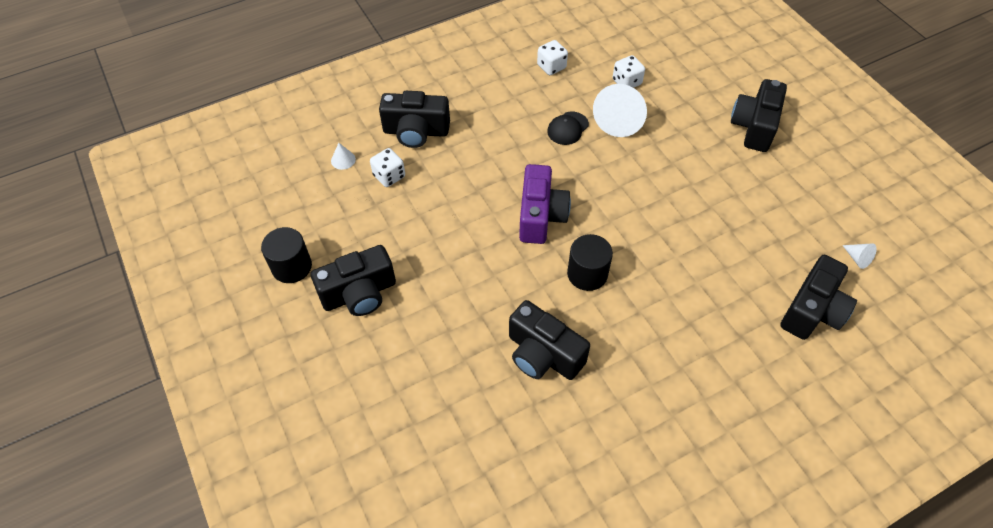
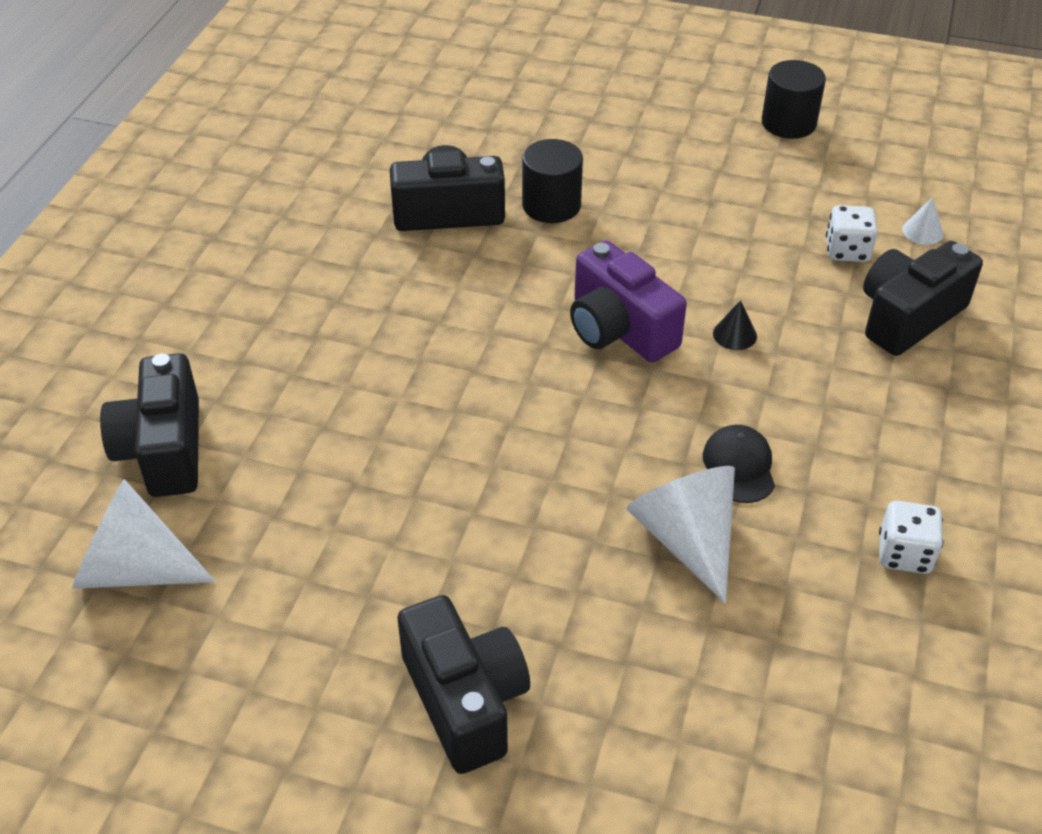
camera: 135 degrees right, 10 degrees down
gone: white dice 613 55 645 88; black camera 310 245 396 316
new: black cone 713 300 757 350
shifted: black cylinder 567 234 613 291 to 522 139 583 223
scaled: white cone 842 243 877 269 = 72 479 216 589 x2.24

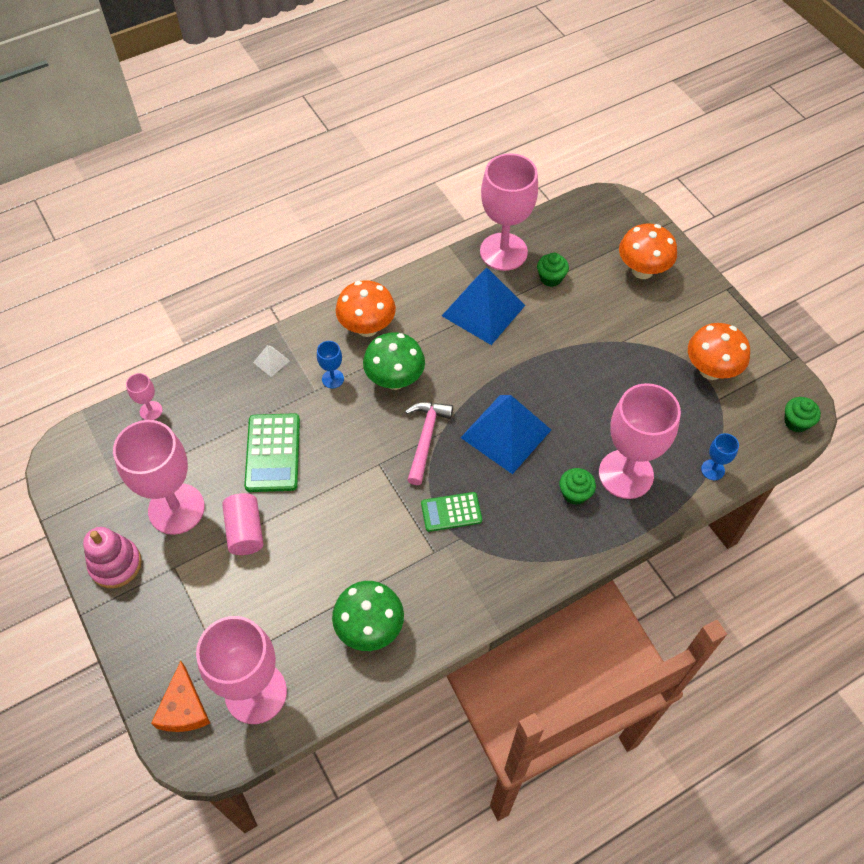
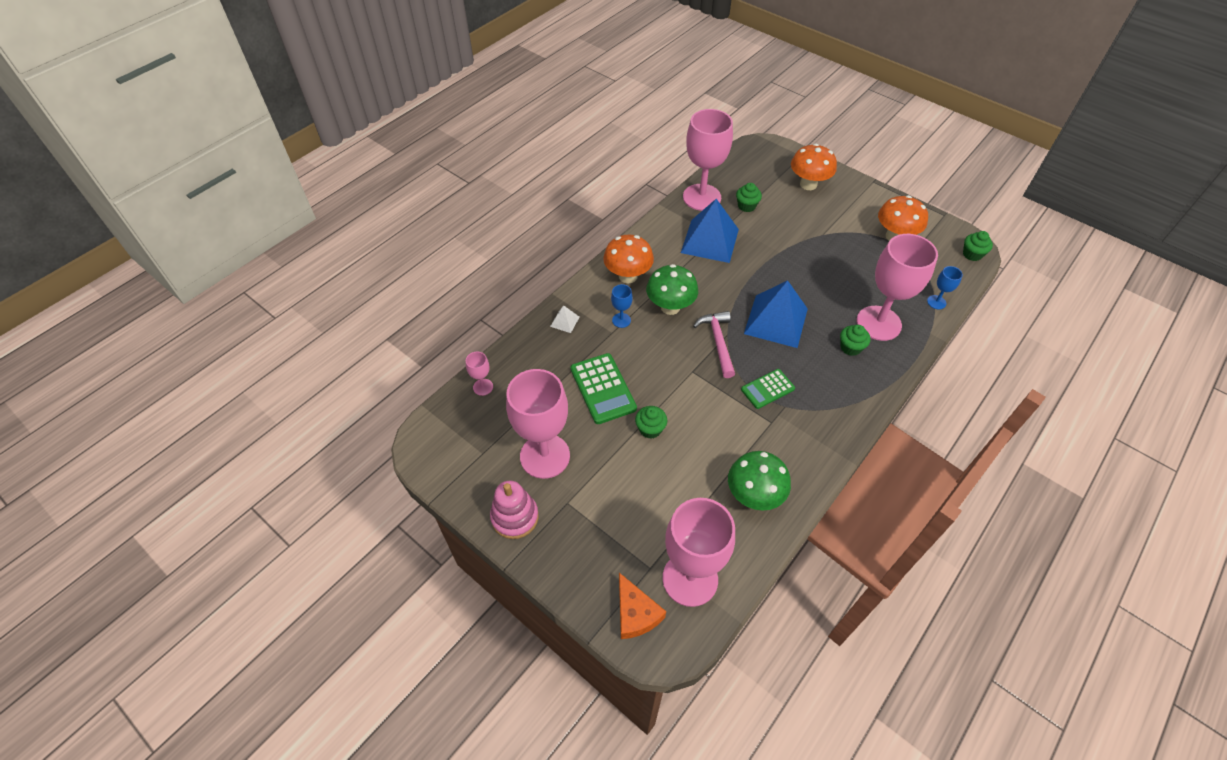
camera: 20 degrees left, 5 degrees down
gone: pink cylinder 222 493 263 555
new: green cupcake 635 406 667 439

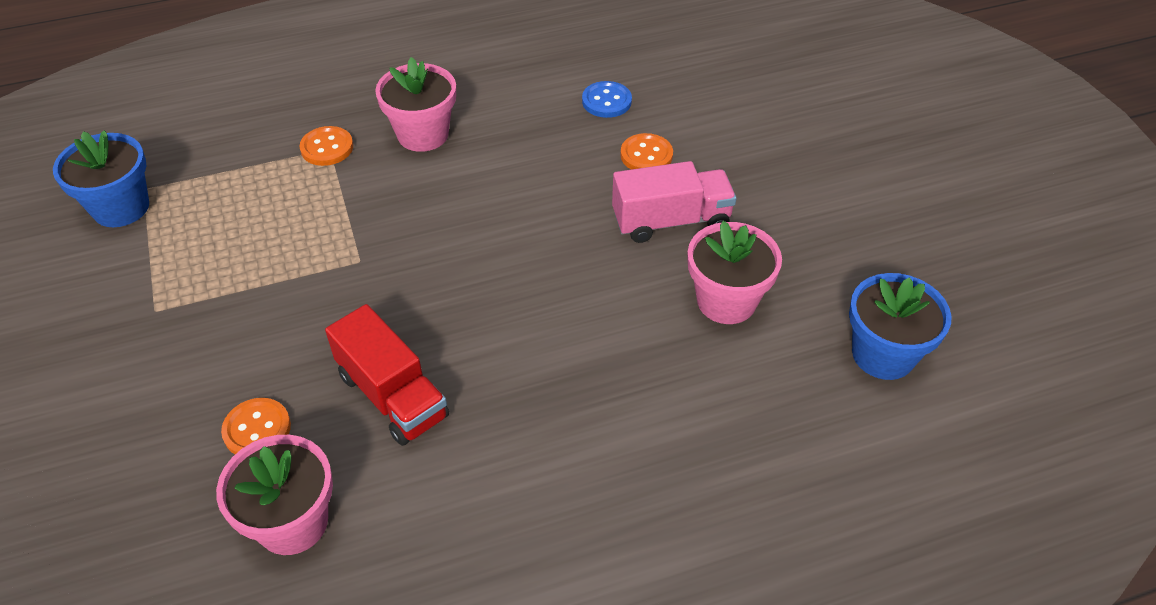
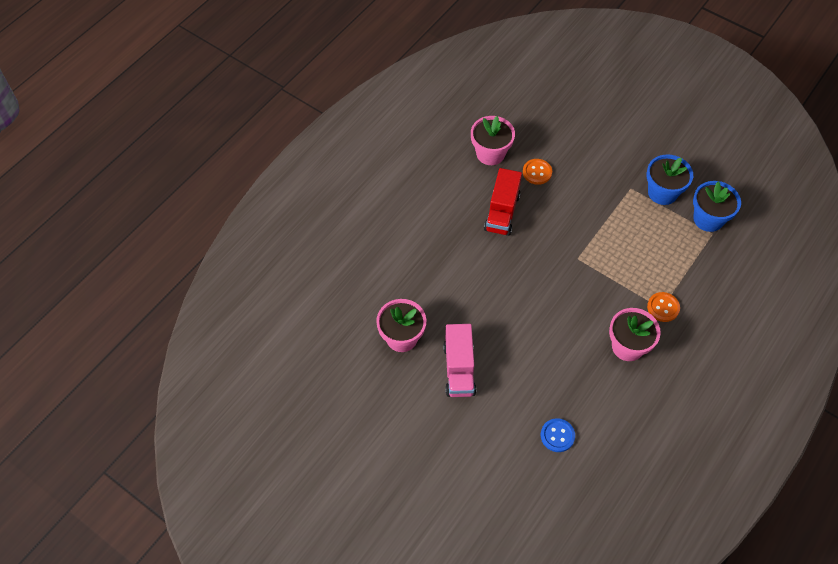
camera: 145 degrees right, 10 degrees up
gone: orange button 620 133 673 170
shifted: blue flower pot 849 273 952 380 to 647 154 693 205
rotated: pink truck 612 161 737 243 = 443 324 476 397 45 degrees counterclockwise; red truck 325 304 449 446 = 484 168 522 236 90 degrees counterclockwise

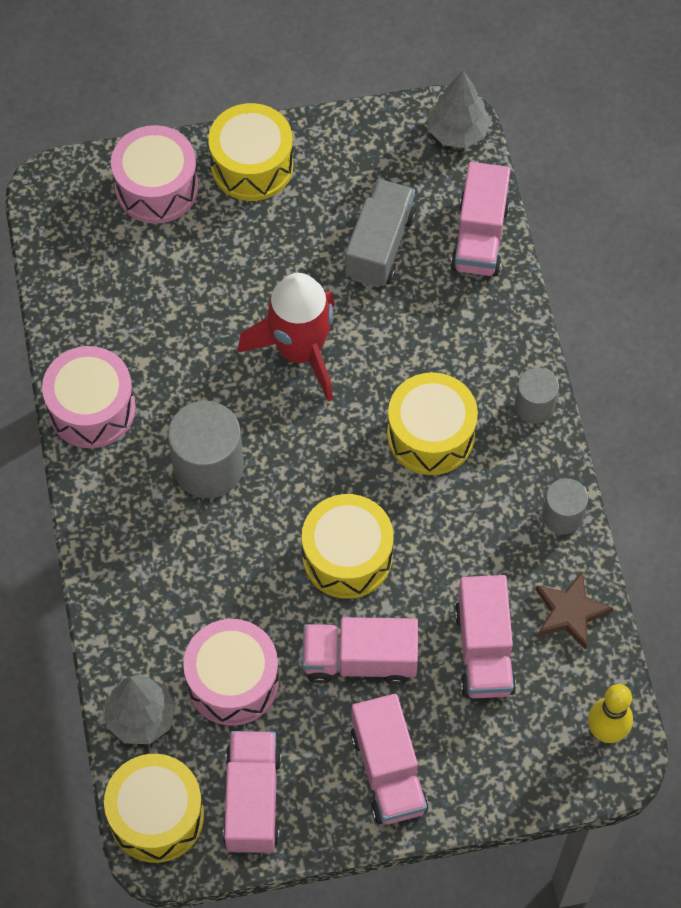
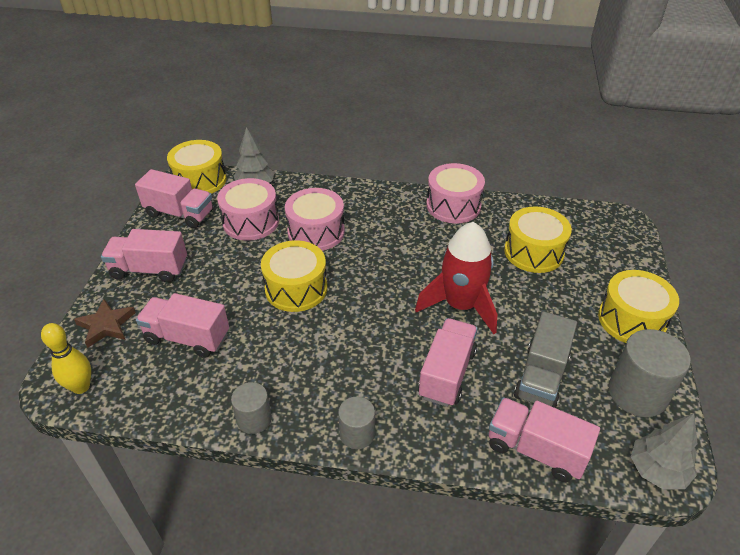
camera: 110 degrees right, 20 degrees down
shifted: pink drum 111 125 198 224 to 285 188 345 251; yellow drum 387 372 478 475 to 504 206 572 273; grey cylinder 168 401 244 498 to 608 329 691 417; brown star 536 571 614 650 to 74 299 136 348; pink truck 303 617 418 685 to 418 318 478 407
rotated: grey truck 345 179 416 287 = 514 311 577 408 75 degrees clockwise

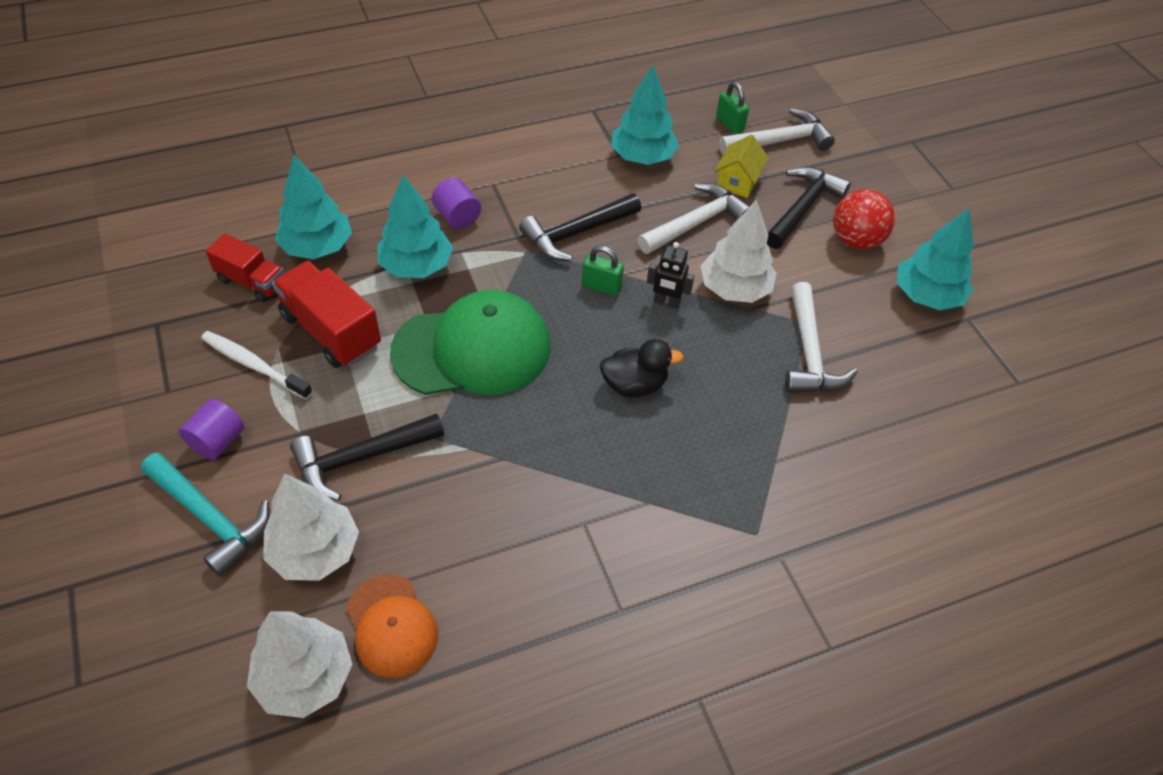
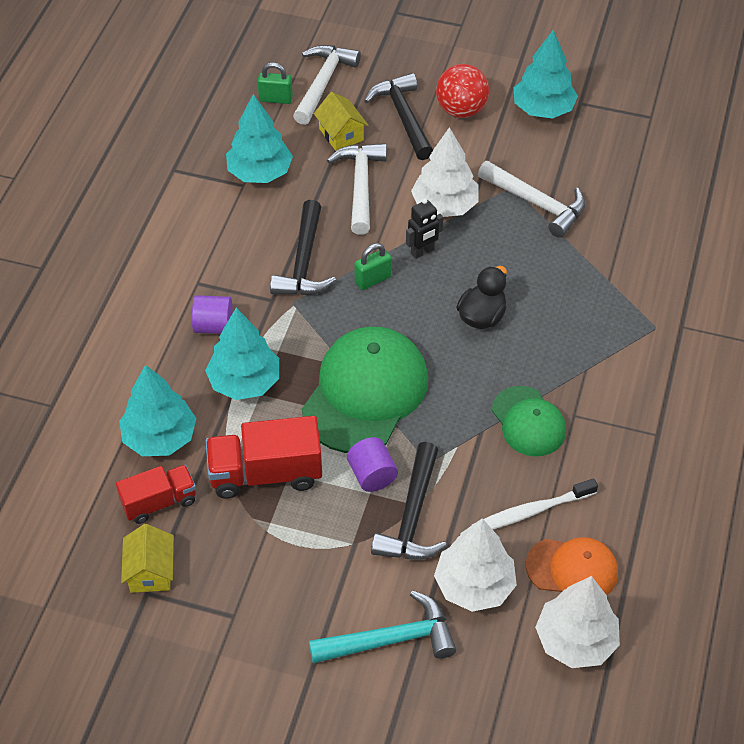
camera: 50 degrees left, 0 degrees up
new: green cap 492 386 566 456; yellow house 121 524 174 593
shifted: white toothbrush 201 331 313 399 to 472 479 598 530; purple cylinder 179 399 244 460 to 347 437 398 492

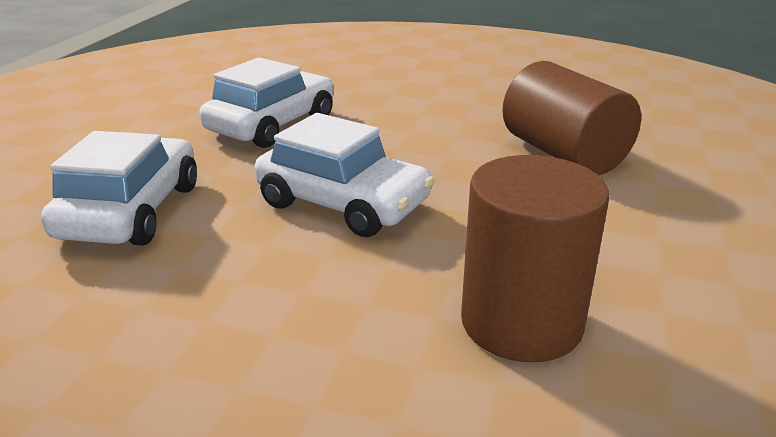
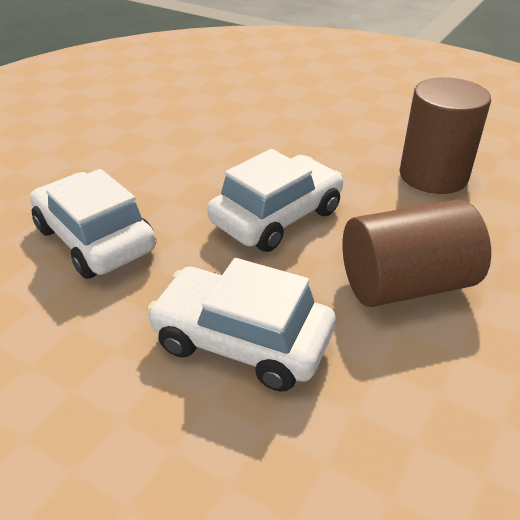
camera: 75 degrees left, 10 degrees up
shifted: brown cylinder 502 61 641 175 to 343 199 491 307

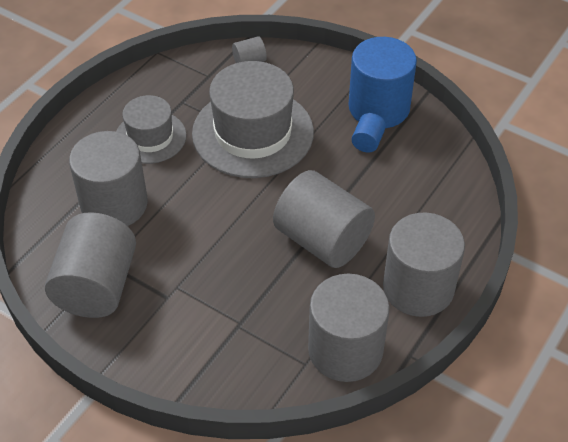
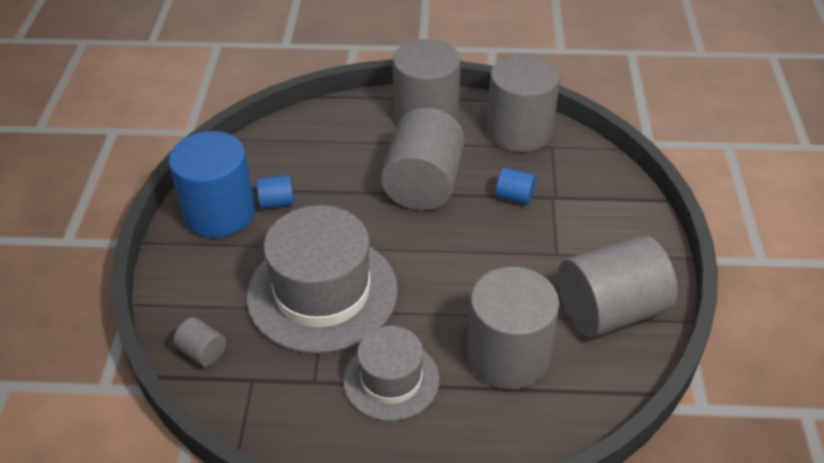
camera: 120 degrees left, 5 degrees down
new: blue cylinder 496 168 536 205

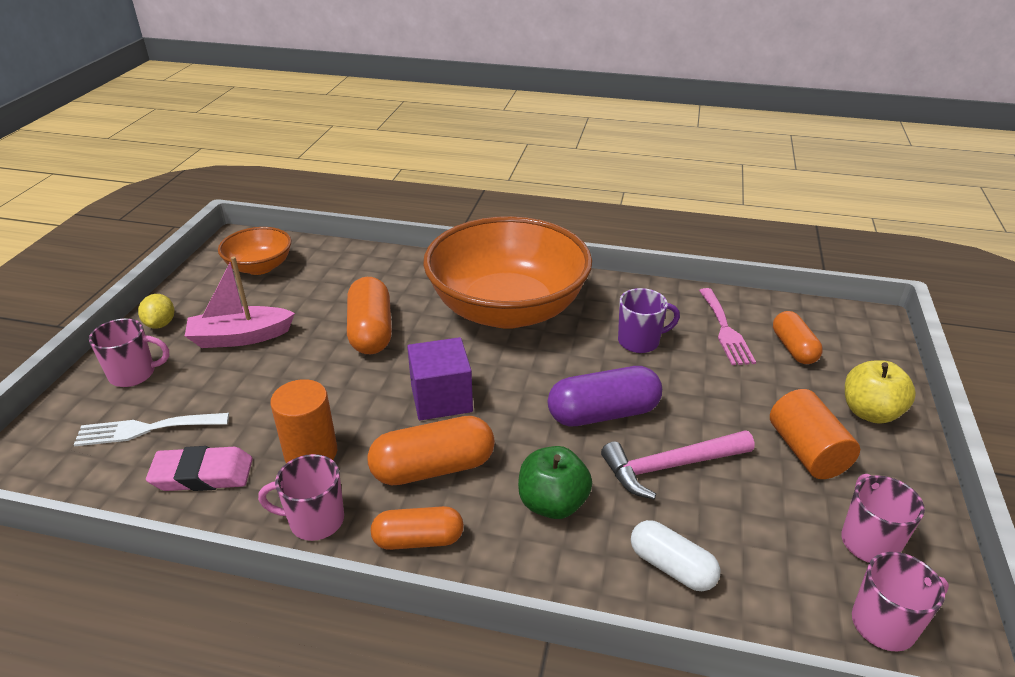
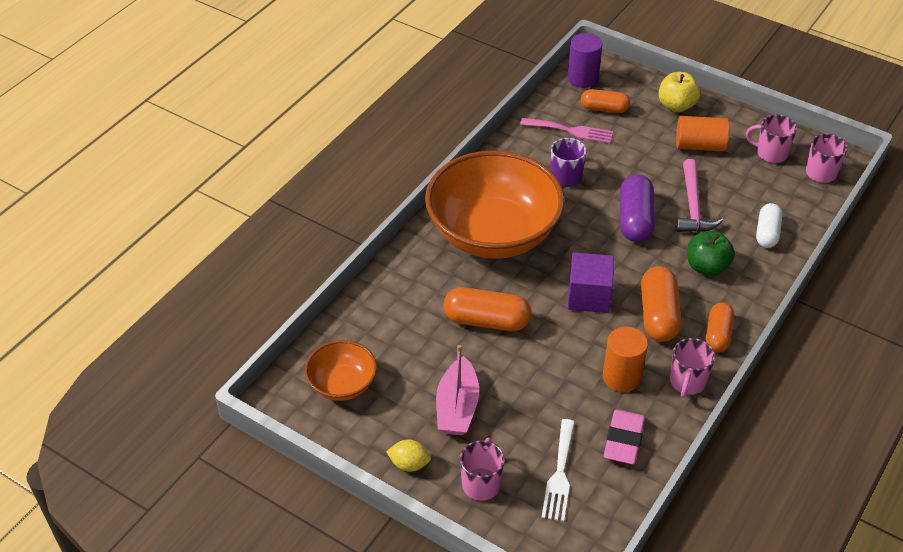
camera: 70 degrees left, 10 degrees up
new: purple cylinder 568 33 602 88
rotated: white capsule 631 520 721 591 = 756 203 782 248 45 degrees counterclockwise

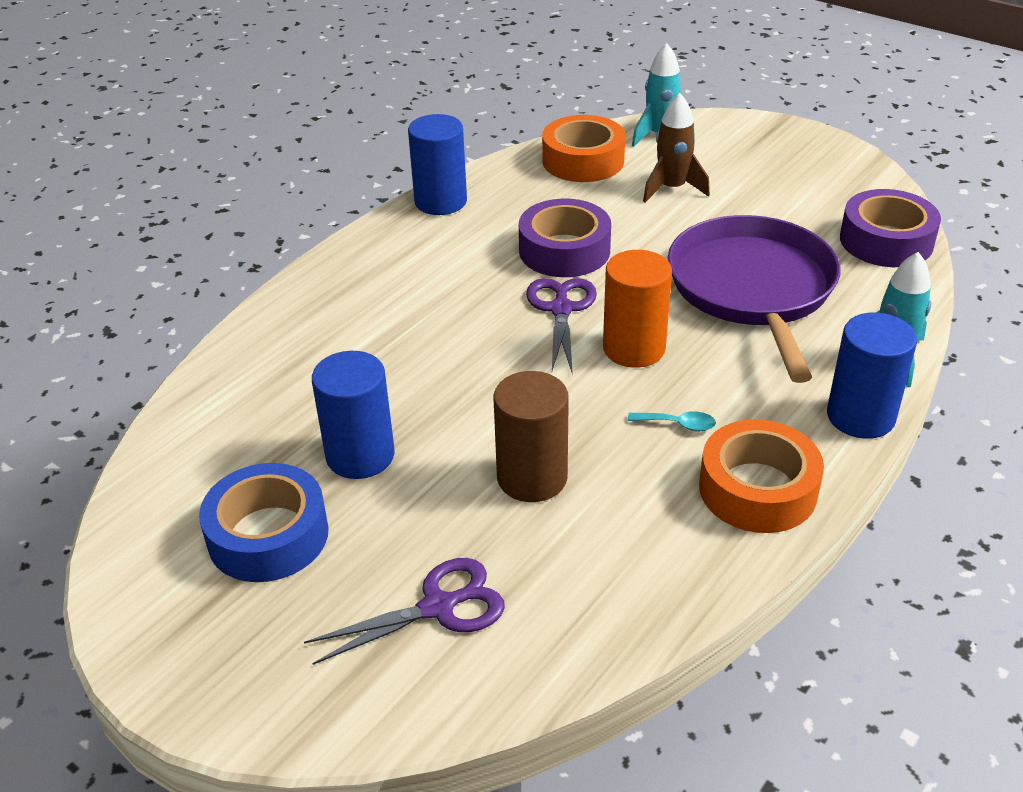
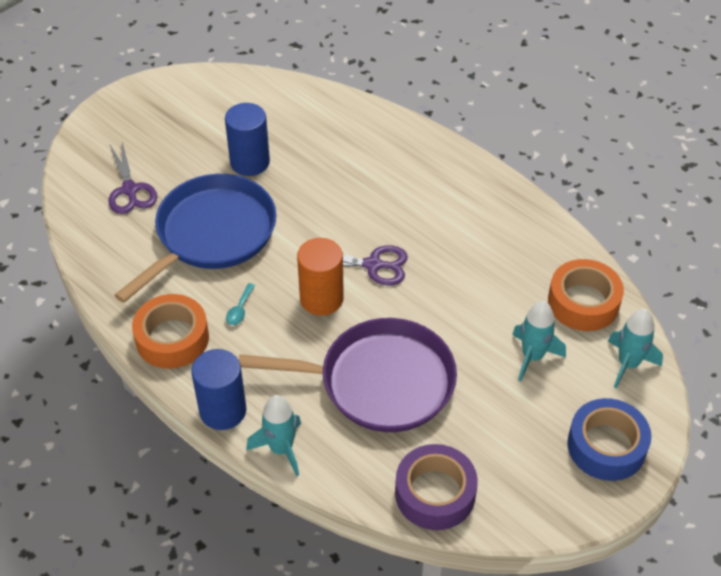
camera: 95 degrees right, 10 degrees up
gone: blue cylinder 408 114 467 215; purple tape 519 199 611 277
shifted: blue tape 199 463 329 582 to 567 398 652 481
swapped: brown cylinder 494 371 569 502 to blue pan 114 174 277 303
repainted: brown rocket 643 93 710 203 to turquoise rocket 512 301 566 381

